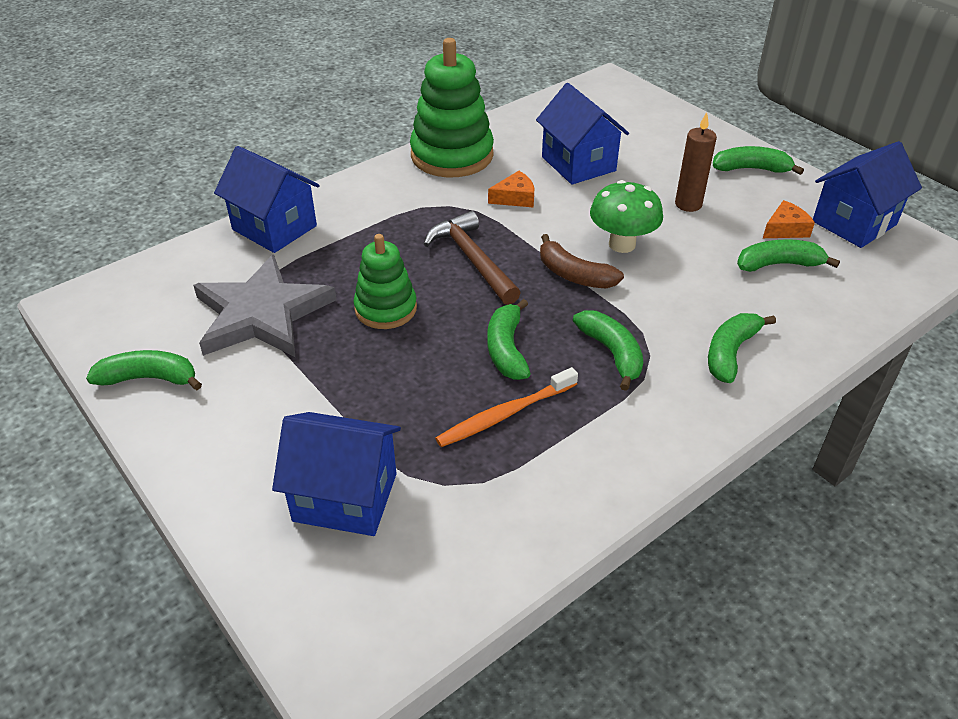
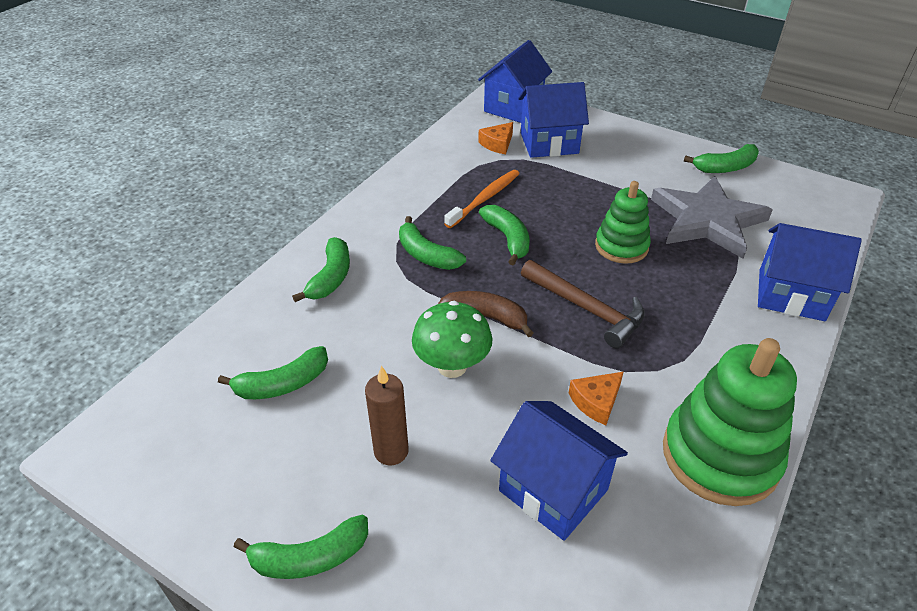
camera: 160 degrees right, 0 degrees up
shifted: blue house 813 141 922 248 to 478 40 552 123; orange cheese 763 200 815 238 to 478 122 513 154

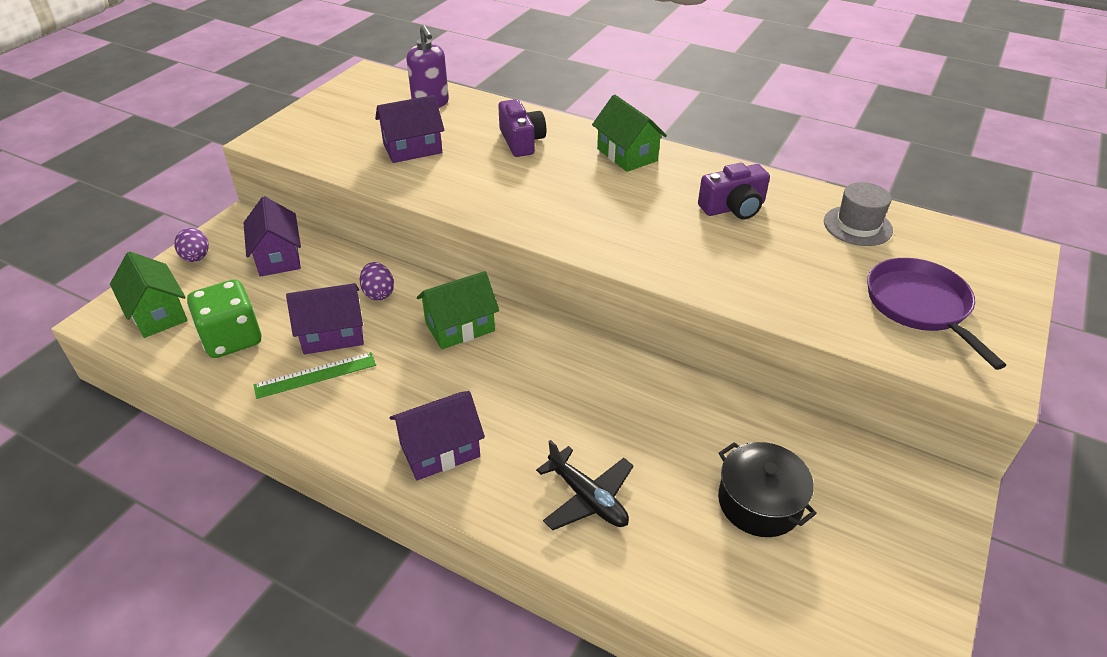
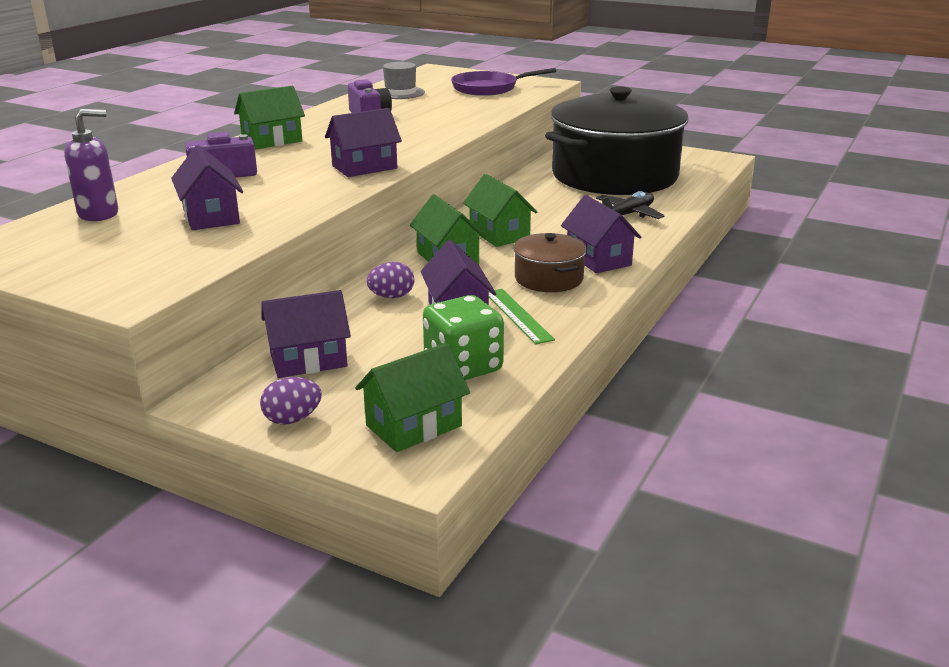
camera: 90 degrees left, 15 degrees down
new: purple house 325 108 402 177; green house 463 174 537 247; brown pot 513 233 587 292
scaled: black pot 718 442 817 537 = 545 87 689 195 x2.38

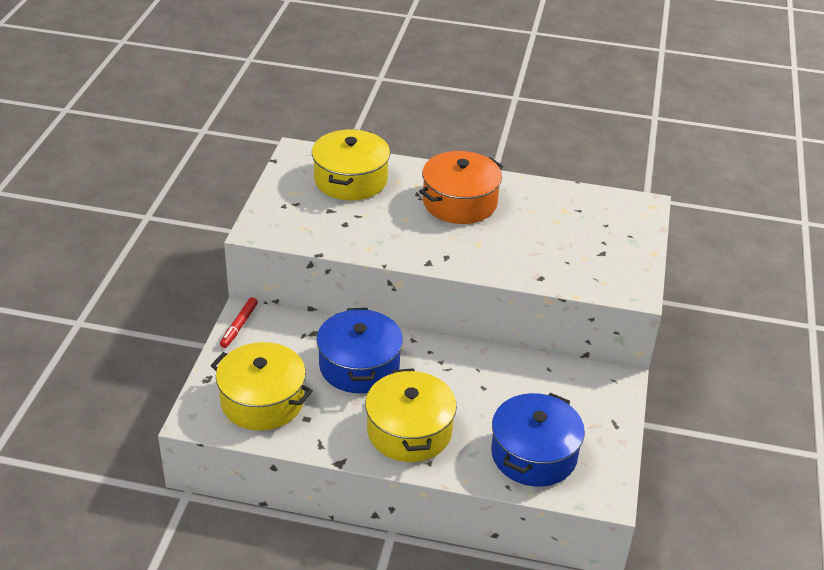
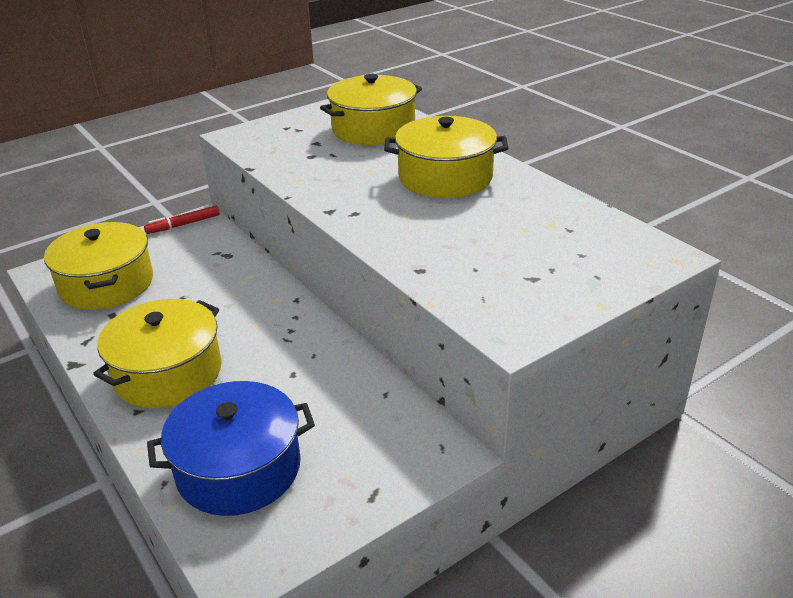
camera: 45 degrees right, 5 degrees down
gone: blue pot 316 308 403 393
repainted: orange pot 419 151 503 224 to yellow pot 384 116 508 198

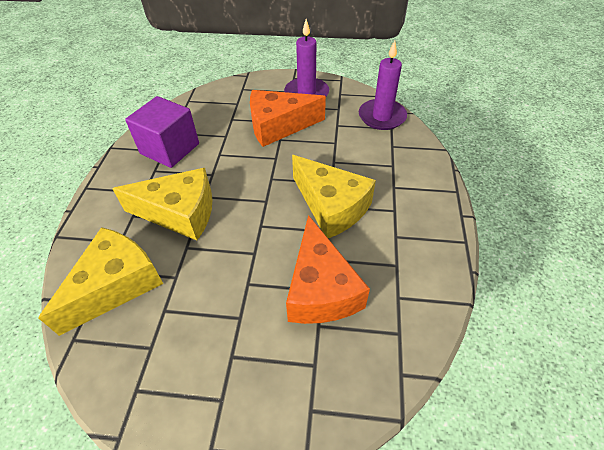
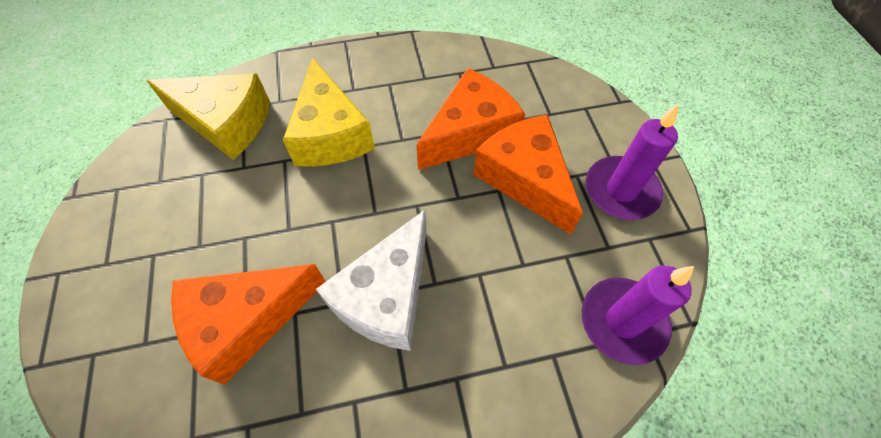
camera: 70 degrees right, 10 degrees up
gone: purple cube 125 96 199 168
new: orange cheese 416 68 525 170
repainted: yellow cheese 292 155 376 238 to white cheese 316 210 427 351

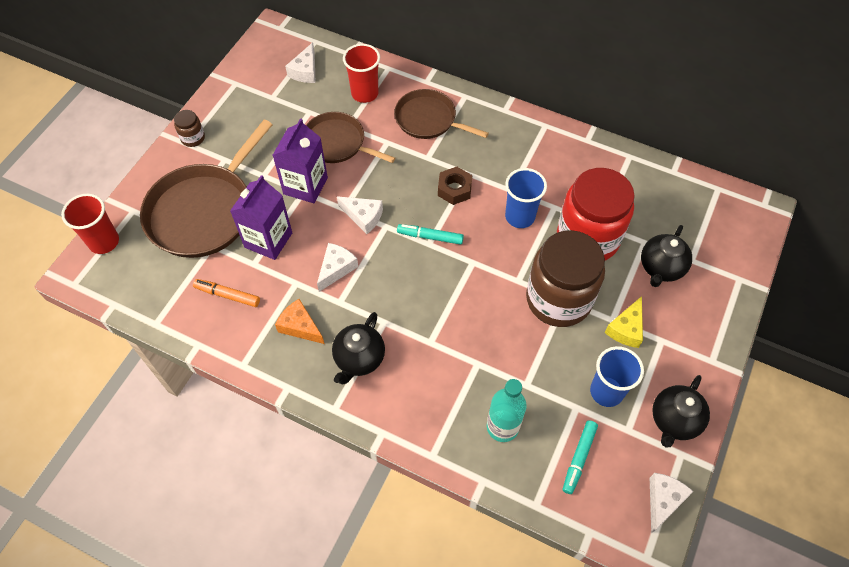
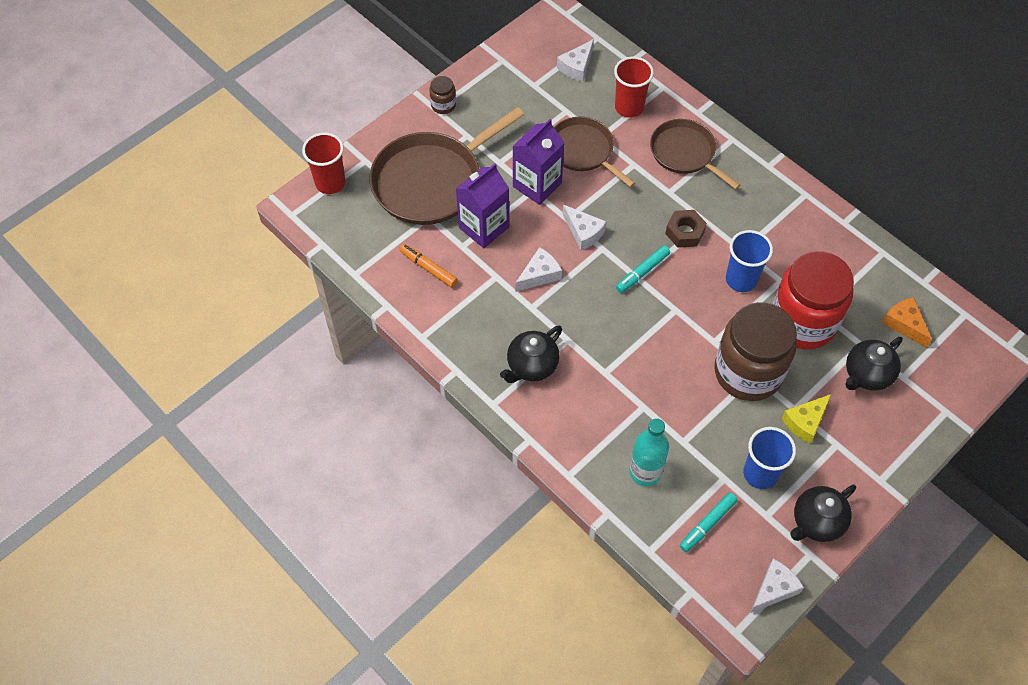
camera: 20 degrees right, 0 degrees up
shifted: orange cheese 275 299 325 344 to 882 297 932 348
rotated: turquoise marker 397 224 464 245 = 616 245 670 293 75 degrees counterclockwise

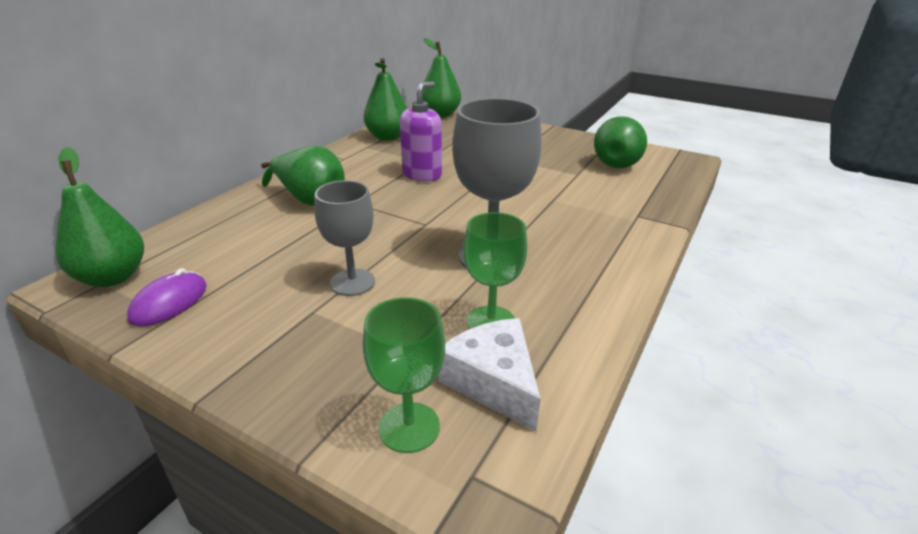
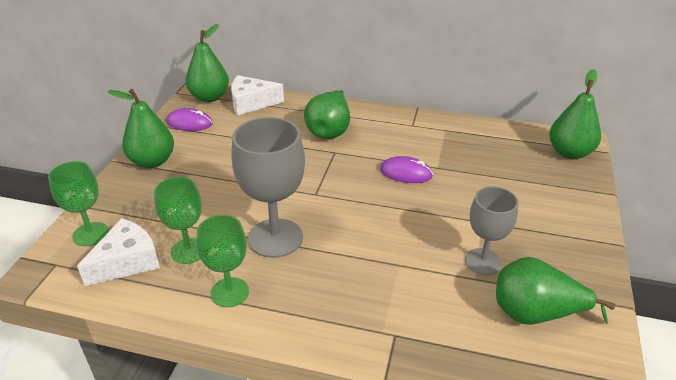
camera: 75 degrees right, 5 degrees up
new: white cheese 231 75 284 115; green goblet 197 215 249 307
shifted: green pear 364 58 408 141 to 108 89 174 168; grey goblet 314 181 375 296 to 465 186 518 275
swapped: purple soap dispenser 400 81 442 181 to purple mouse 380 156 433 183

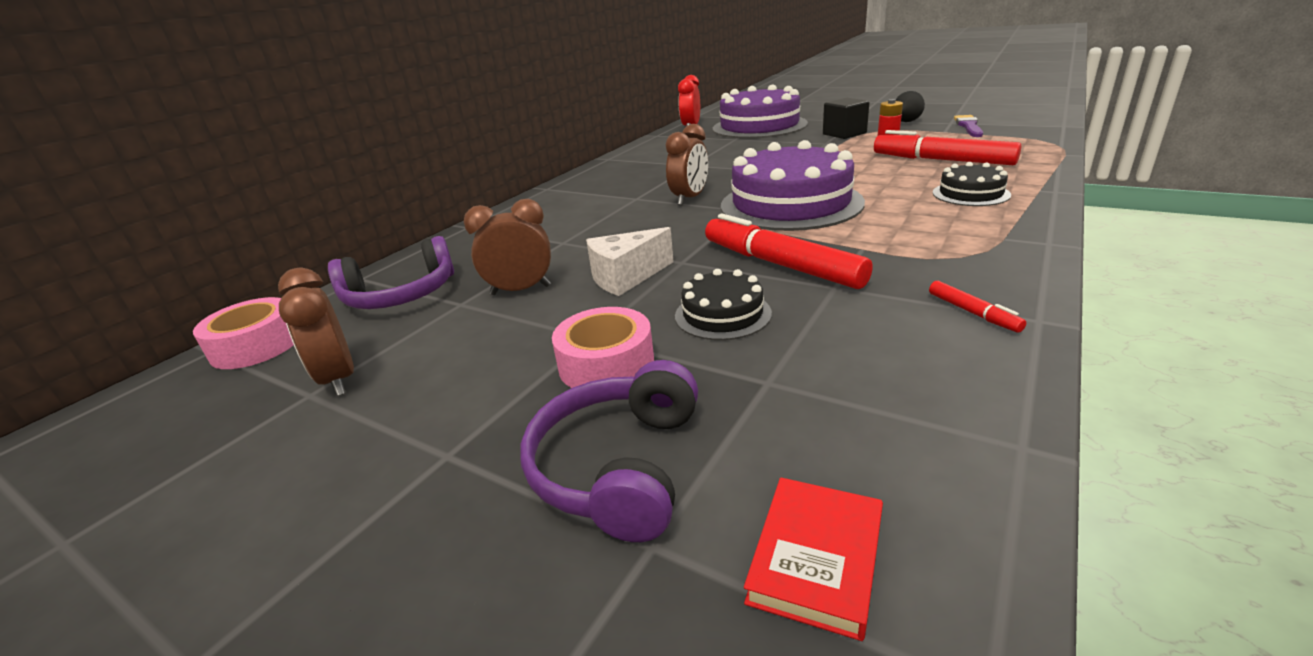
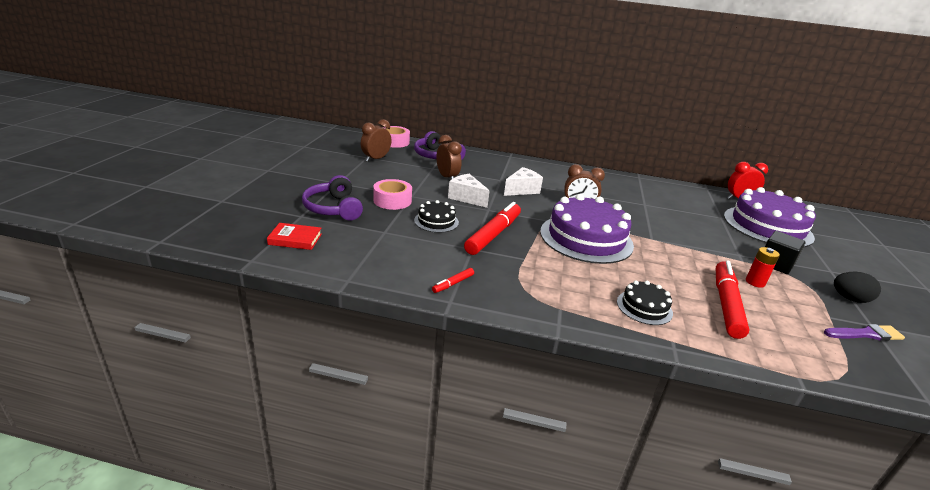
camera: 65 degrees right, 0 degrees up
new: white cheese 504 167 543 196
rotated: purple headphones 520 360 698 542 = 302 175 363 221 105 degrees counterclockwise

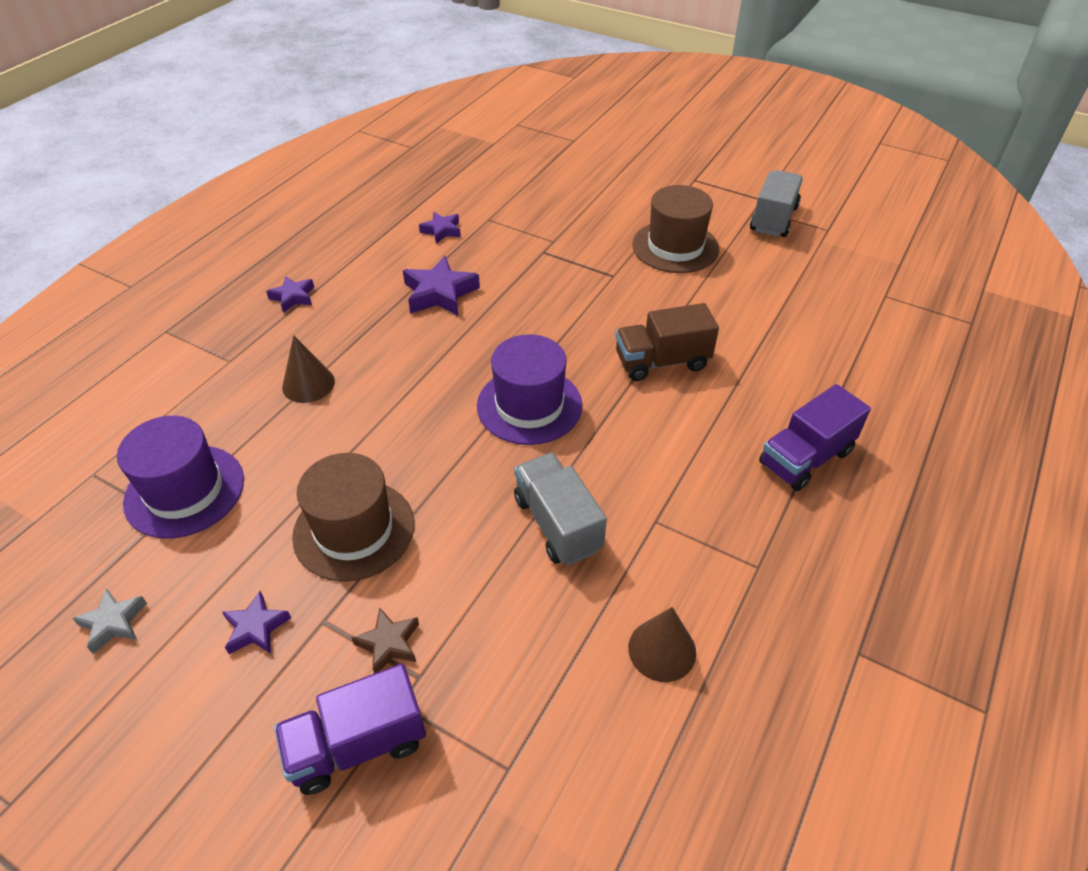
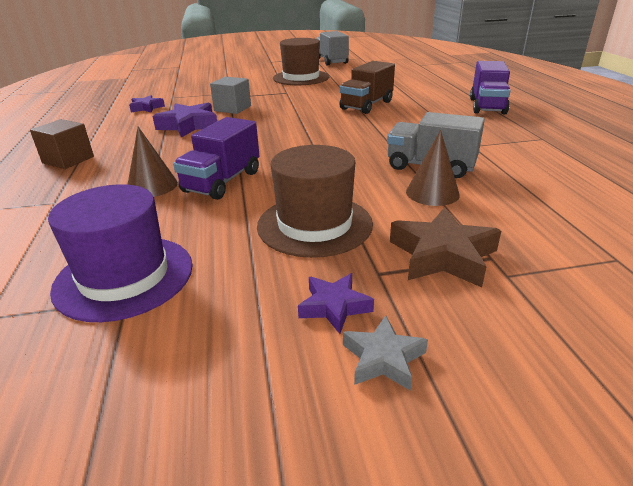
camera: 40 degrees left, 15 degrees down
gone: purple hat 477 334 582 445
new: grey cube 210 77 251 114
shifted: grey star 72 588 147 654 to 343 316 428 391; brown cone 628 607 696 682 to 406 130 460 206; purple truck 274 664 426 795 to 173 117 260 200
swapped: purple star 266 276 314 313 to brown cube 30 119 94 169
scaled: brown star 352 607 419 674 = 390 207 501 288 x1.67

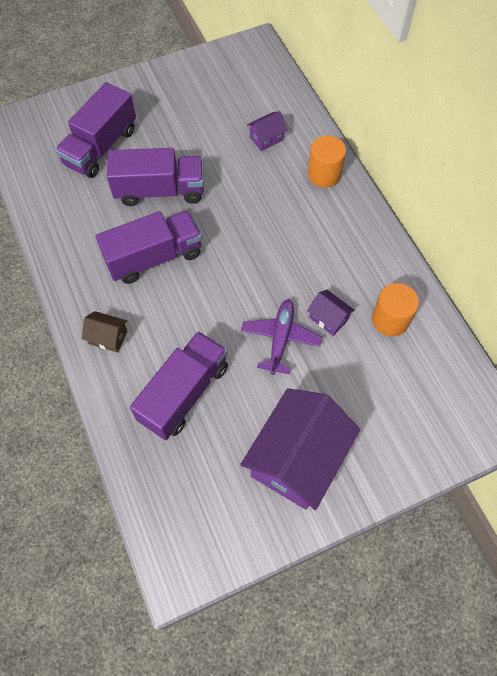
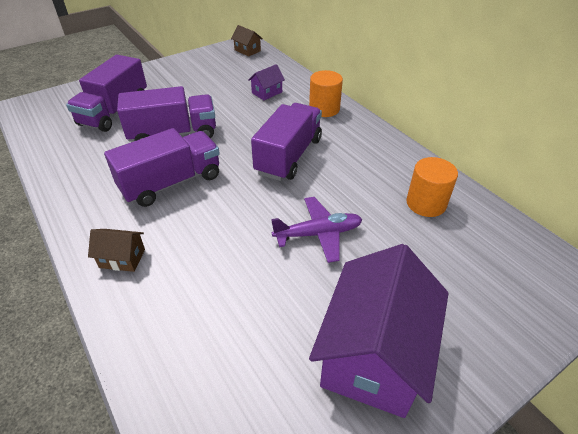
camera: 10 degrees left, 20 degrees down
gone: purple house 307 290 355 336
new: brown house 231 25 263 57
shifted: purple truck 130 331 228 440 to 251 103 322 181
rotated: purple plane 241 299 322 375 = 271 197 363 263 75 degrees clockwise

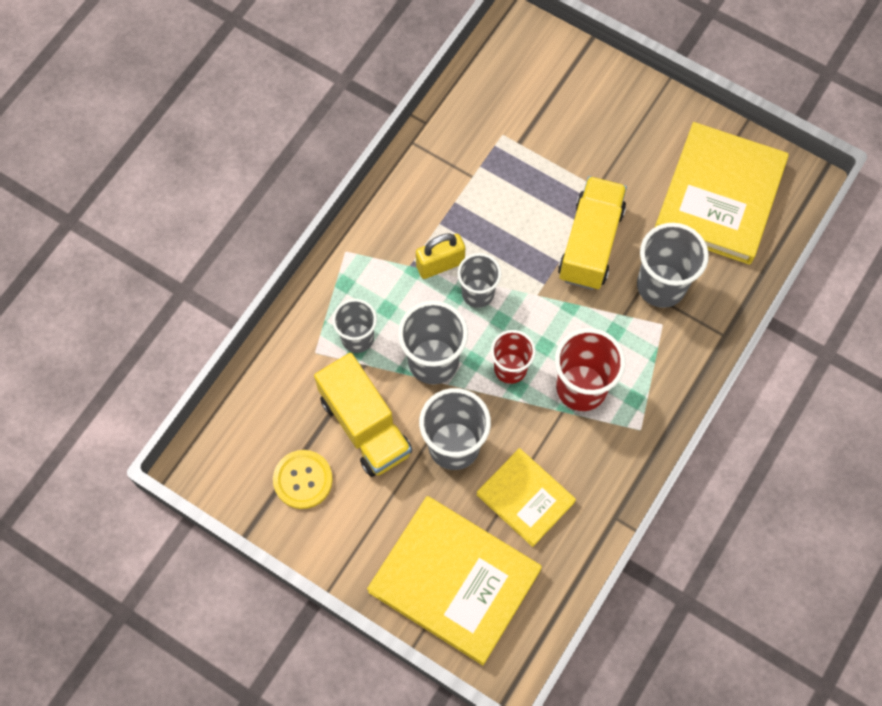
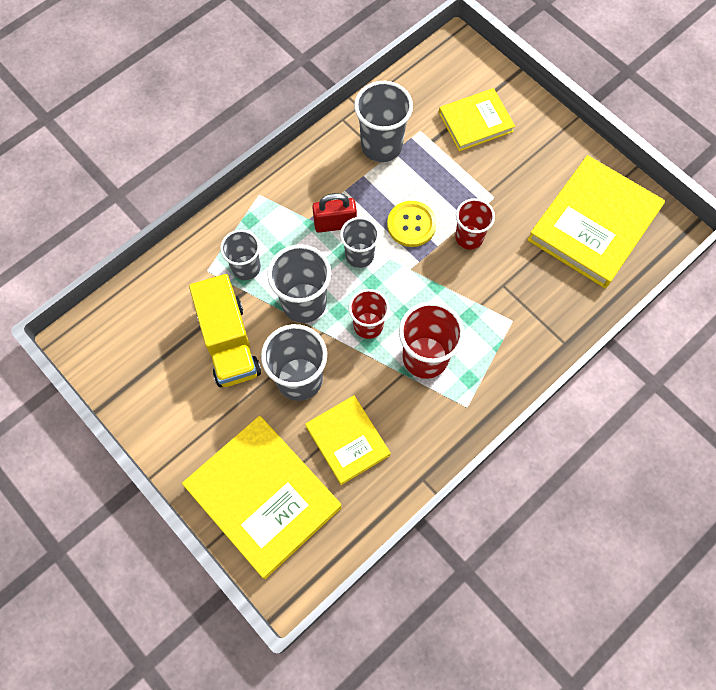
camera: 15 degrees right, 0 degrees up
new: yellow book 439 88 515 151
shifted: grey cup 637 223 709 308 to 354 81 413 162; yellow button 273 450 333 509 to 387 201 437 247
swapped: yellow truck 558 176 627 290 to red cup 455 198 495 250
repainted: yellow padlock 416 233 465 279 to red padlock 312 193 357 233

